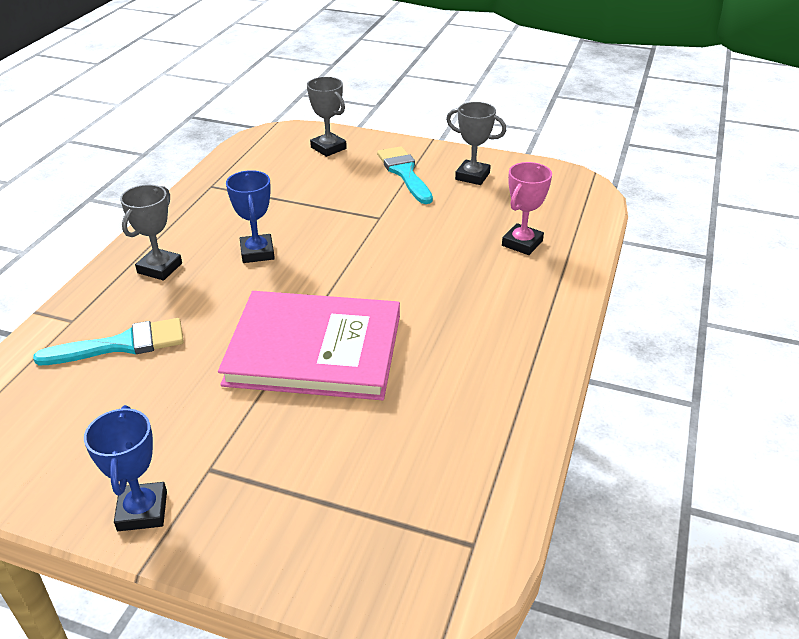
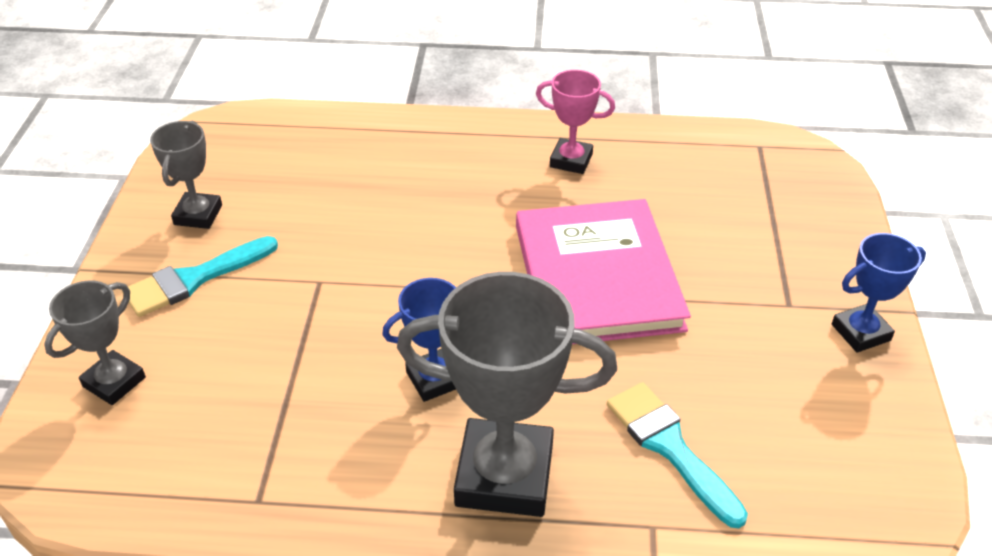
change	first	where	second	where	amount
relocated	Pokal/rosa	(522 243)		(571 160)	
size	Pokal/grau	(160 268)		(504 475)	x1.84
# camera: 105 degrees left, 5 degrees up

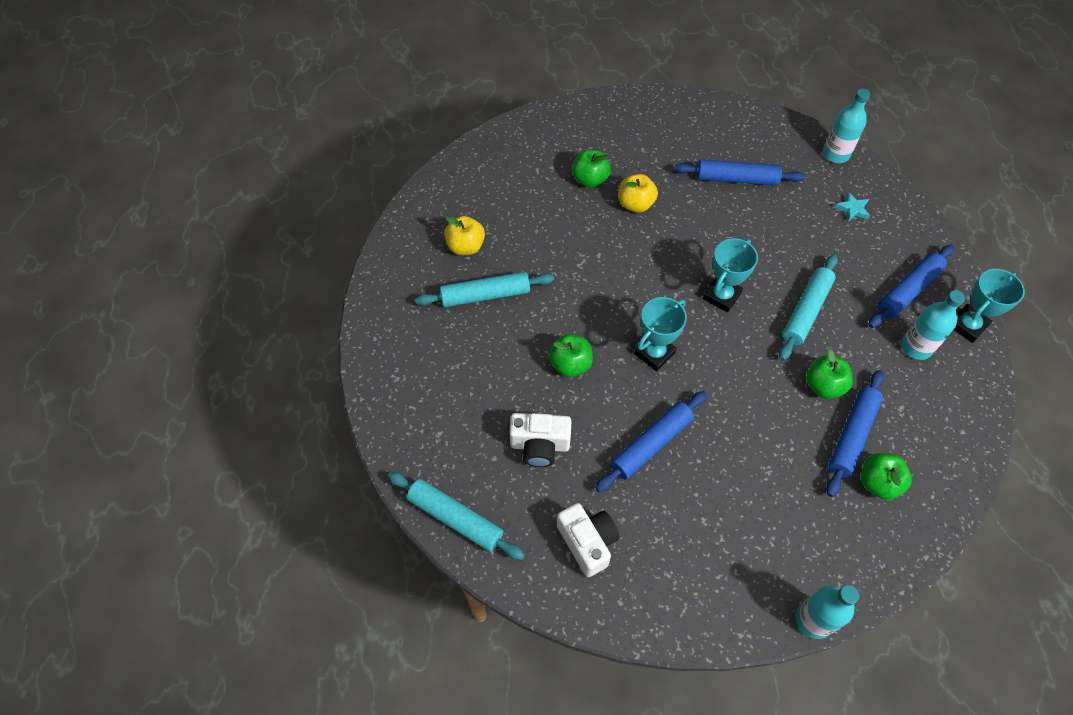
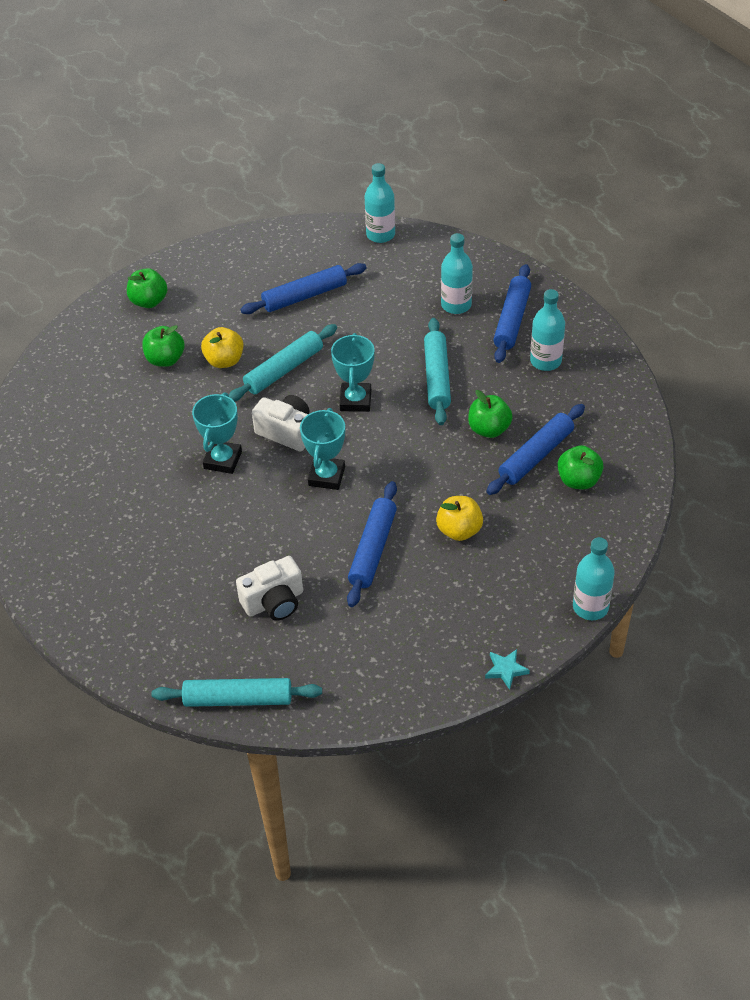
change	first	where	second	where	amount
appeared			Flasche/türkis	(456 305)	
relocated	Nudelholz/türkis	(485 295)		(284 370)	
relocated	Apfel/gelb	(466 246)		(459 530)	
relocated	Apfel/grün	(570 364)		(149 301)	
relocated	Kamera/weiß	(587 542)		(286 432)	
relocated	Stern/türkis	(852 209)		(506 670)	
relocated	Pokal/türkis	(967 325)		(223 460)	
spun	Nudelholz/blau	(851 435)		(536 455)	45 degrees clockwise
# camera: 30 degrees left, 10 degrees down

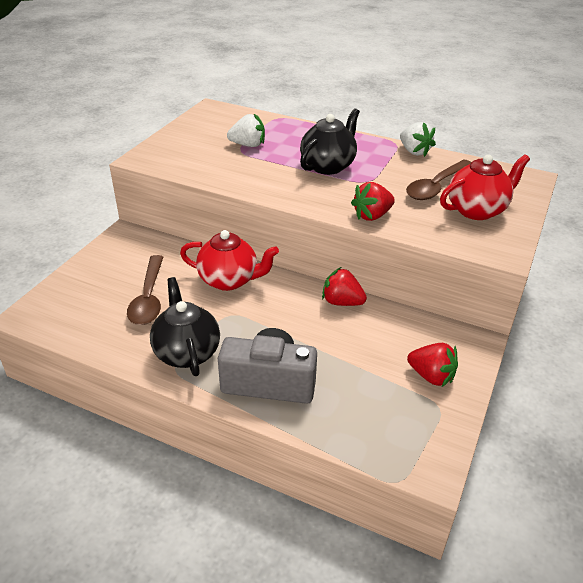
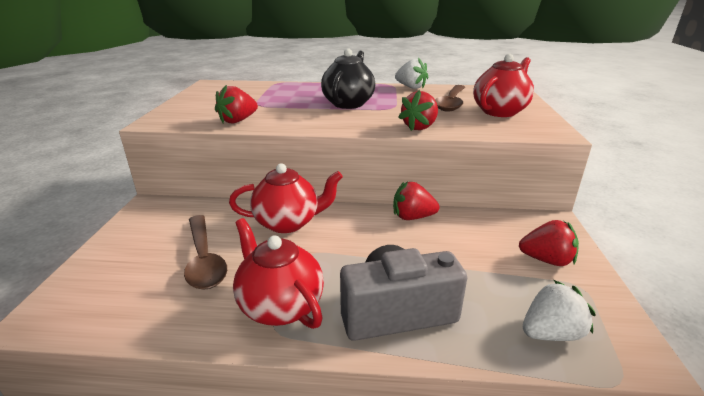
change	first	where	second	where	amount
appeared			Erdbeere/rot	(238 121)	
relocated	Erdbeere/weiß	(248 145)		(551 333)	
colour	Teekanne/schwarz	(186 352)	Teekanne/rot	(280 305)	
# camera: 20 degrees left, 10 degrees down

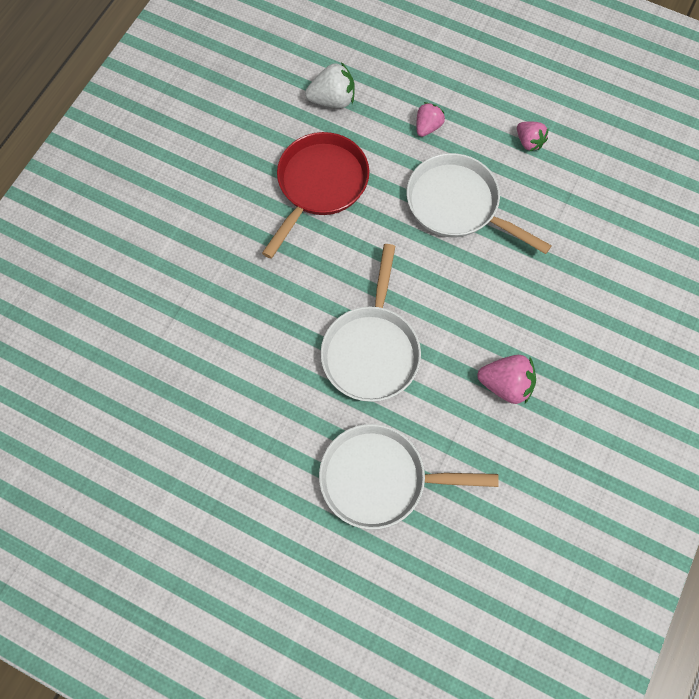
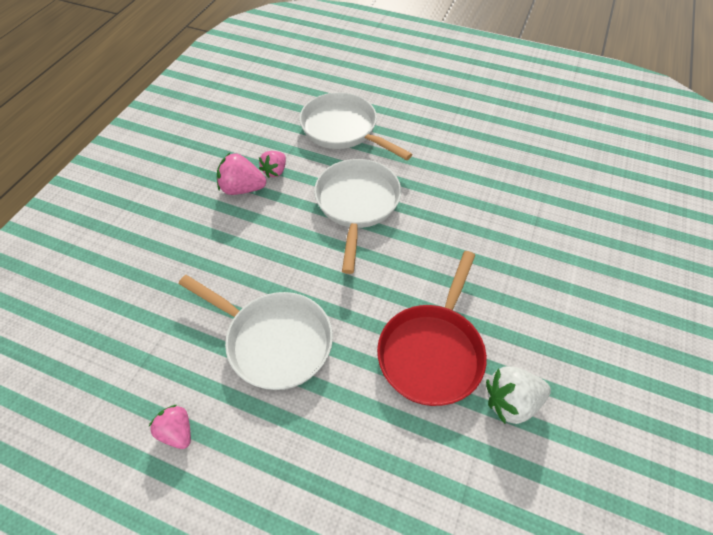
change	first	where	second	where	amount
relocated	Erdbeere/weiß	(332 100)		(511 402)	
relocated	Erdbeere/rosa	(427 127)		(275 171)	
spun	Pfanne/weiß	(380 479)		(343 129)	135 degrees counterclockwise
# camera: 175 degrees right, 15 degrees down

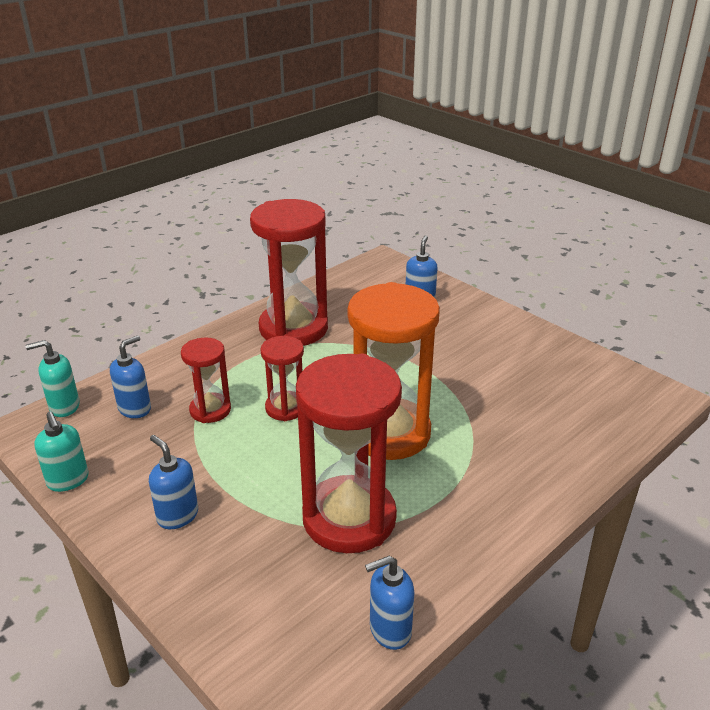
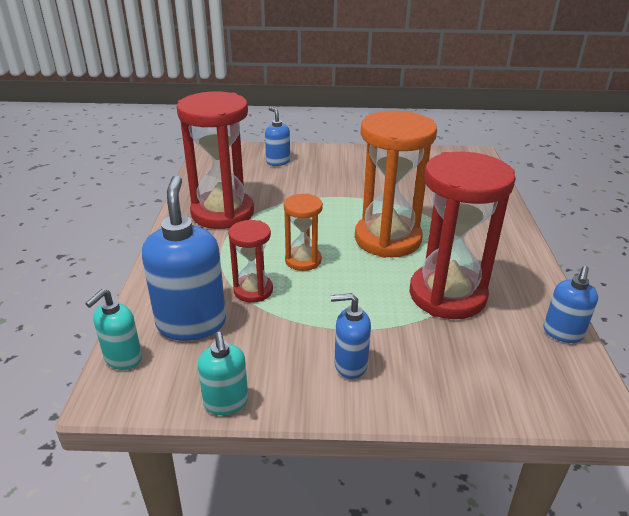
change	first	where	second	where	amount
colour	Sanduhr/rot	(285 408)	Sanduhr/orange	(303 260)	
spun	Seifenspender/türkis	(68 480)		(226 402)	60 degrees clockwise
size	Seifenspender/blau	(135 409)		(191 323)	x1.81
# camera: 45 degrees left, 0 degrees up

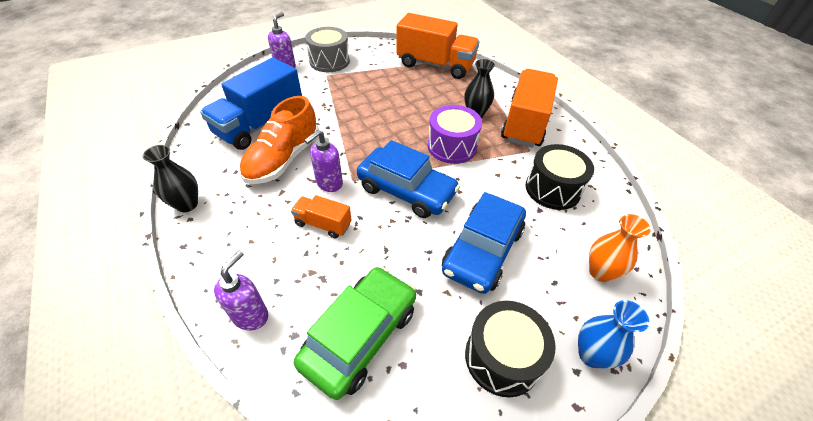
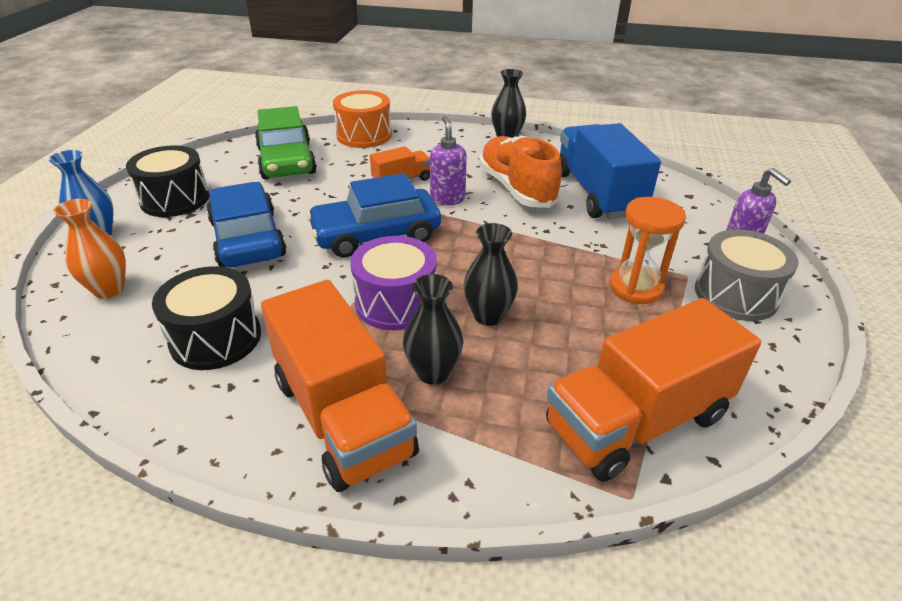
change	first	where	second	where	amount
appeared			Vase/schwarz	(488 316)	
appeared			Sanduhr/orange	(635 287)	
exchanged	Seifenspender/lila	(251 315)	Trommel/orange	(364 135)	
# camera: 130 degrees right, 10 degrees down

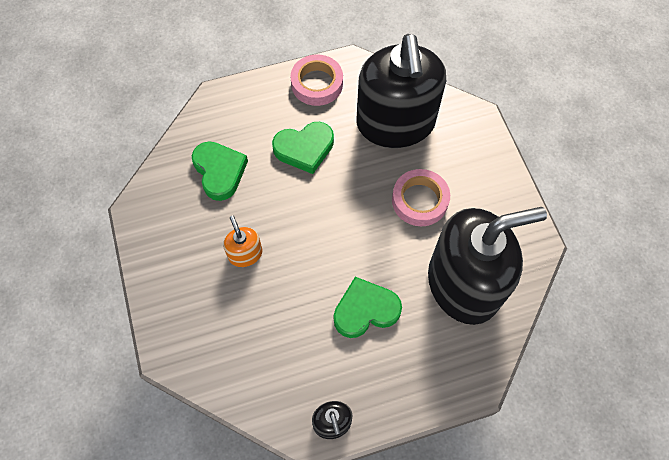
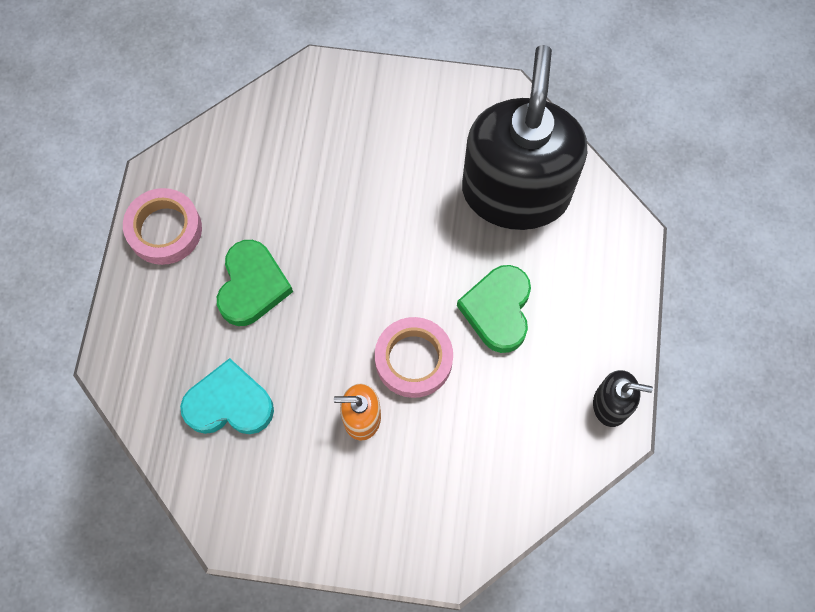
change	first	where	second	where	amount
missing	Seifenspender/schwarz	(395 123)			
relocated	Klebeband/rosa	(419 200)		(413 360)	
colour	Herz/grün	(219 171)	Herz/türkis	(229 404)	
# camera: 65 degrees left, 5 degrees up

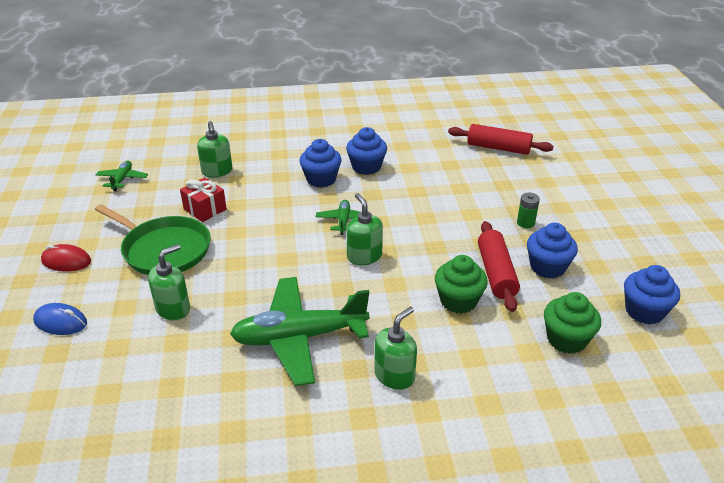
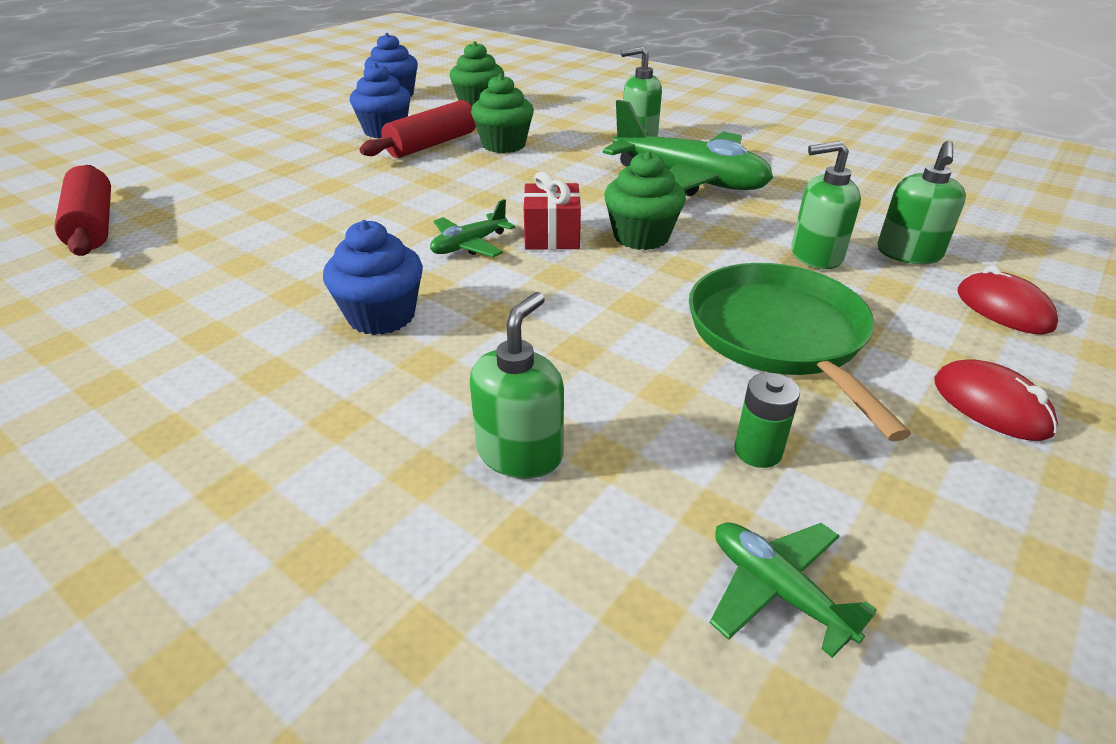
change	first	where	second	where	amount
missing	Muffin/blau	(366 167)			
appeared			Muffin/grün	(641 237)	
relocated	Geschenk/rot	(205 209)		(552 236)	
relocated	Seifenspender/grün	(364 256)		(908 254)	
relocated	Batterie/grün	(525 223)		(758 451)	
colour	Computermaus/blau	(60 322)	Computermaus/rot	(1003 309)	
spun	Flugzeug/grün	(122 179)		(777 590)	90 degrees clockwise
# camera: 135 degrees left, 0 degrees up

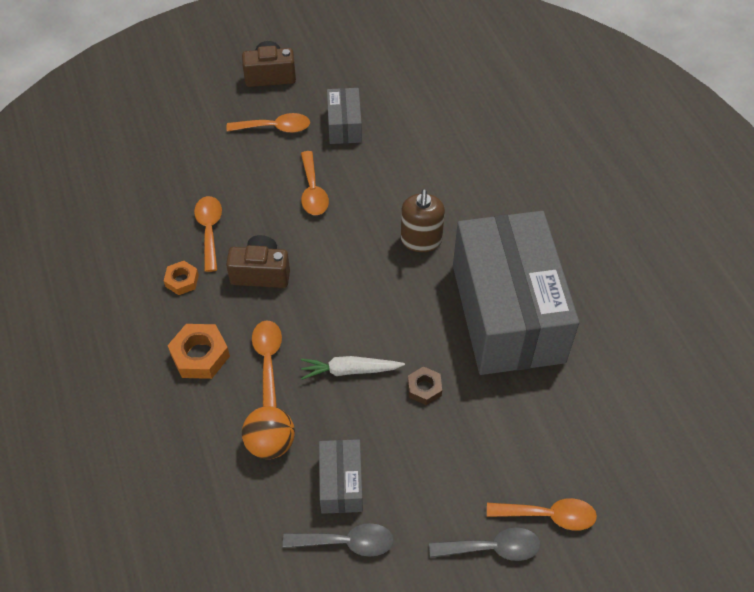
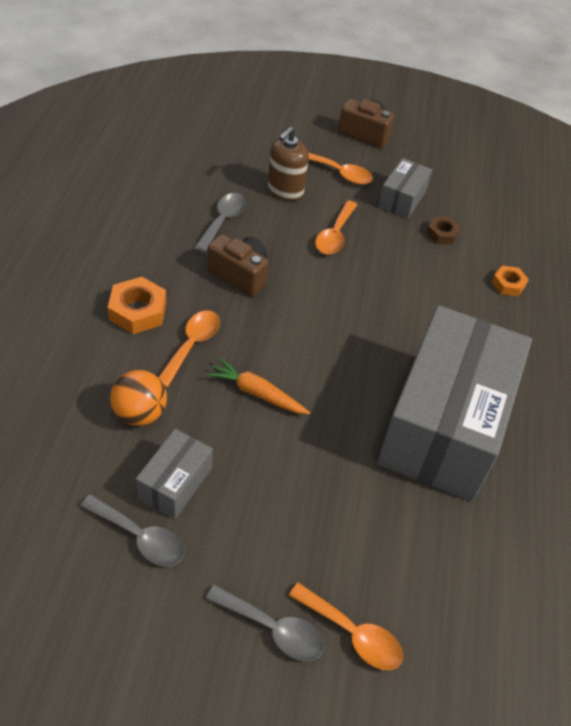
change	first	where	second	where	amount
relocated	Sechskantmutter/orange	(182 280)		(508 284)	
relocated	Seifenspender/braun	(421 240)		(285 190)	
relocated	Sechskantmutter/braun	(424 388)		(442 234)	
colour	Löffel/orange	(209 230)	Löffel/grau	(223 221)	
colour	Karotte/weiß	(349 370)	Karotte/orange	(256 393)	
# camera: 25 degrees right, 5 degrees down

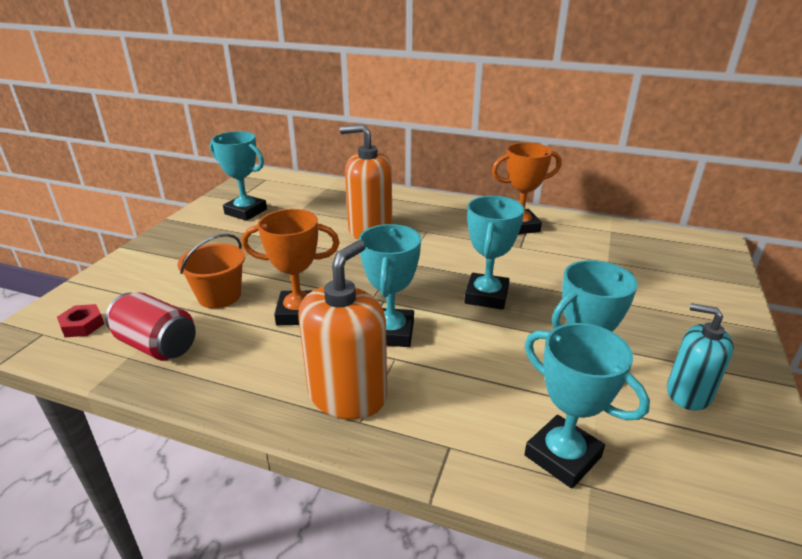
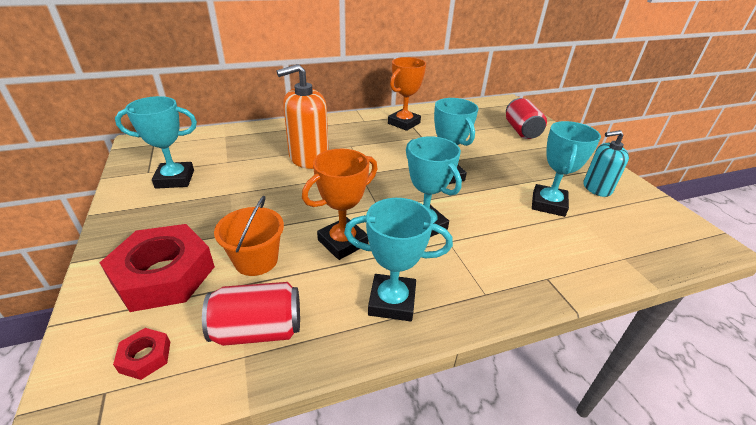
change	first	where	second	where	amount
missing	Seifenspender/orange	(347 395)			
appeared			Sechskantmutter/rot	(164 275)	
appeared			Dose/rot	(521 131)	
relocated	Pokal/türkis	(562 456)		(392 301)	
# camera: 40 degrees left, 5 degrees up

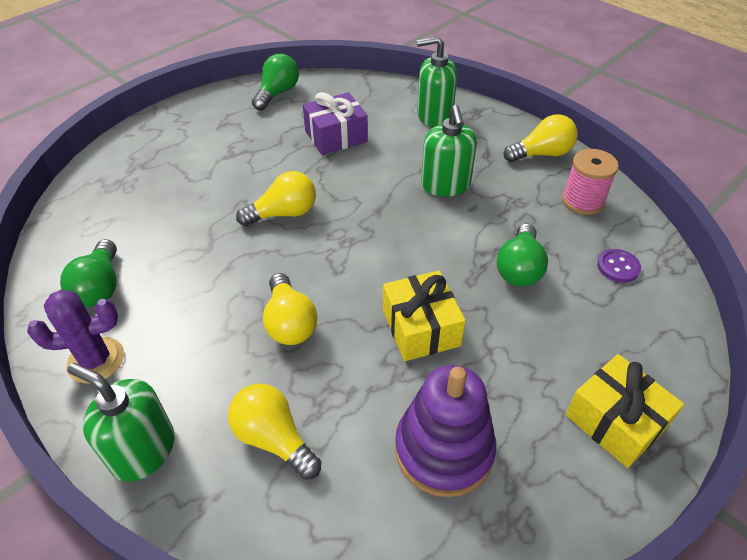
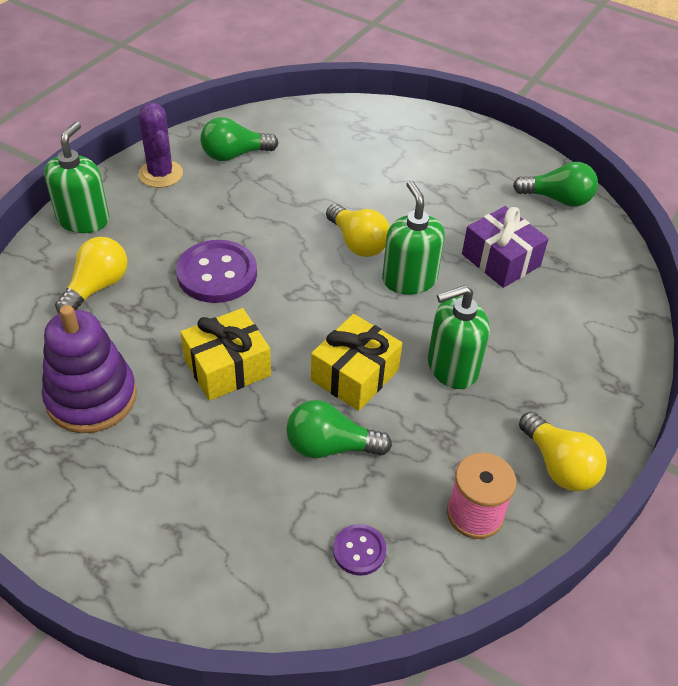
change	first	where	second	where	amount
relocated	Seifenspender/grün	(434 116)		(409 279)	
relocated	Geschenk/gelb	(615 421)		(354 375)	
exchanged	Glühbirne/gelb	(290 323)	Knopf/lila	(217 274)	
# camera: 75 degrees right, 0 degrees up

